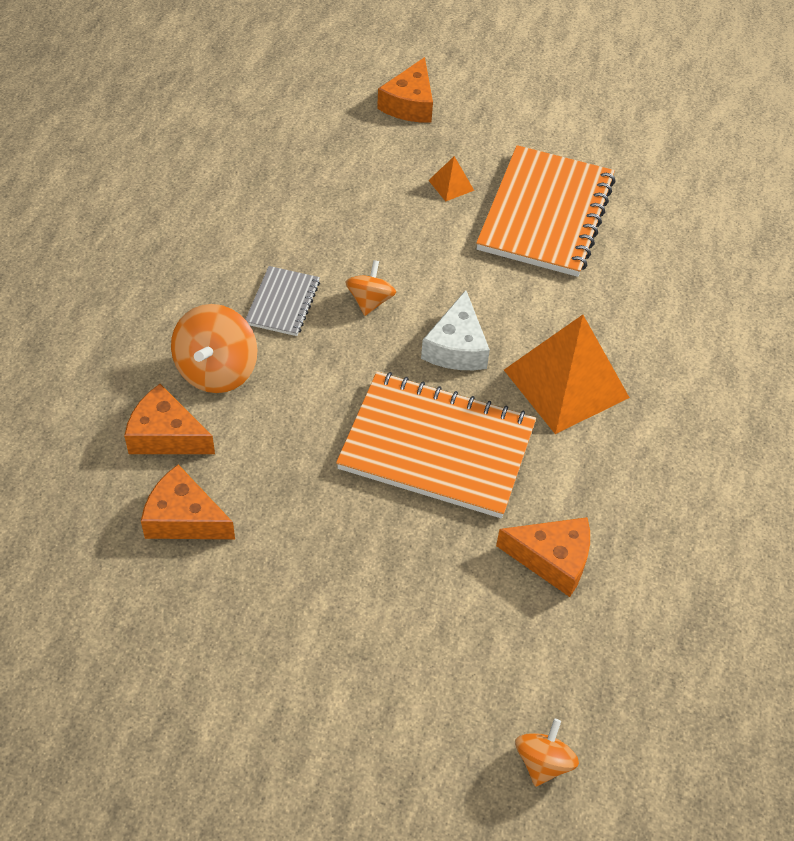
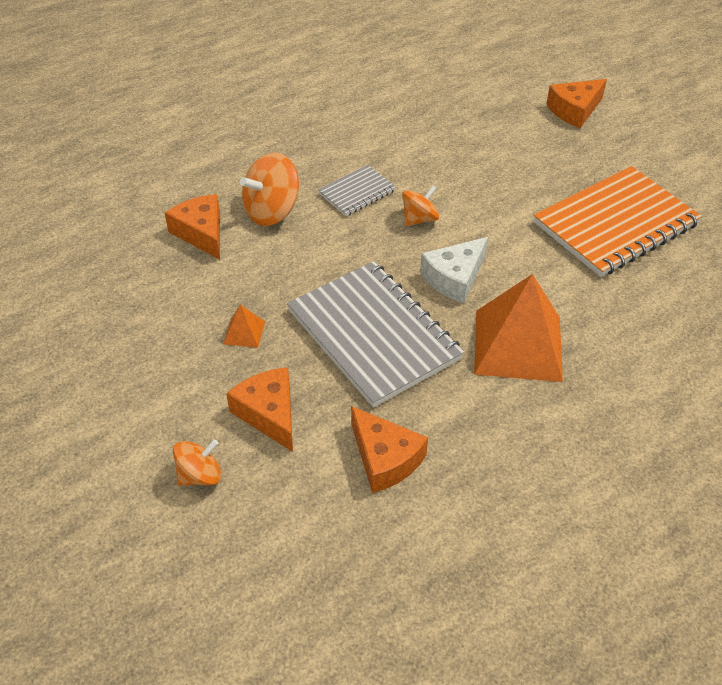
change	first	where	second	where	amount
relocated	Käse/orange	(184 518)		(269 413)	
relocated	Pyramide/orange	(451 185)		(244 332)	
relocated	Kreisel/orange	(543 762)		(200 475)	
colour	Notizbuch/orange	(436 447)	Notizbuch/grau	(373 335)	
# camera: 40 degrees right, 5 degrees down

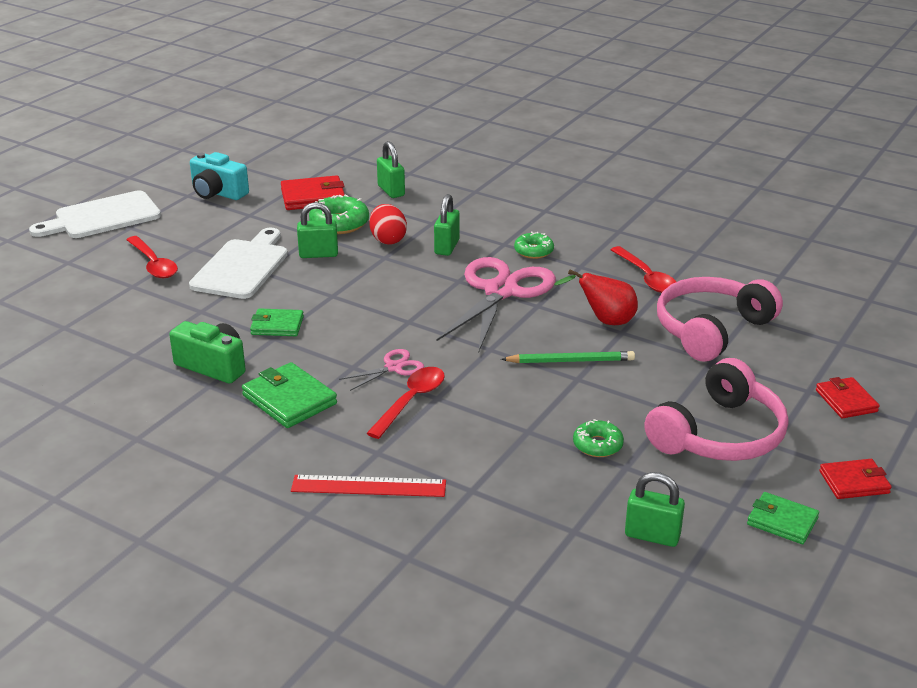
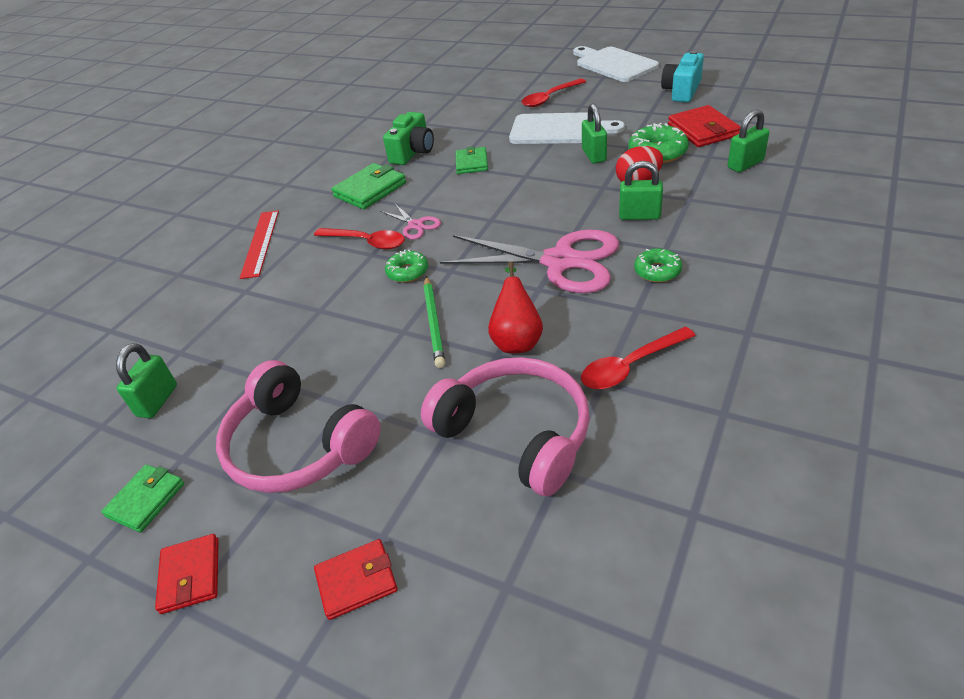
change	first	where	second	where	amount
relocated	Donut/grün	(597 445)		(407 272)	
# camera: 90 degrees right, 10 degrees up

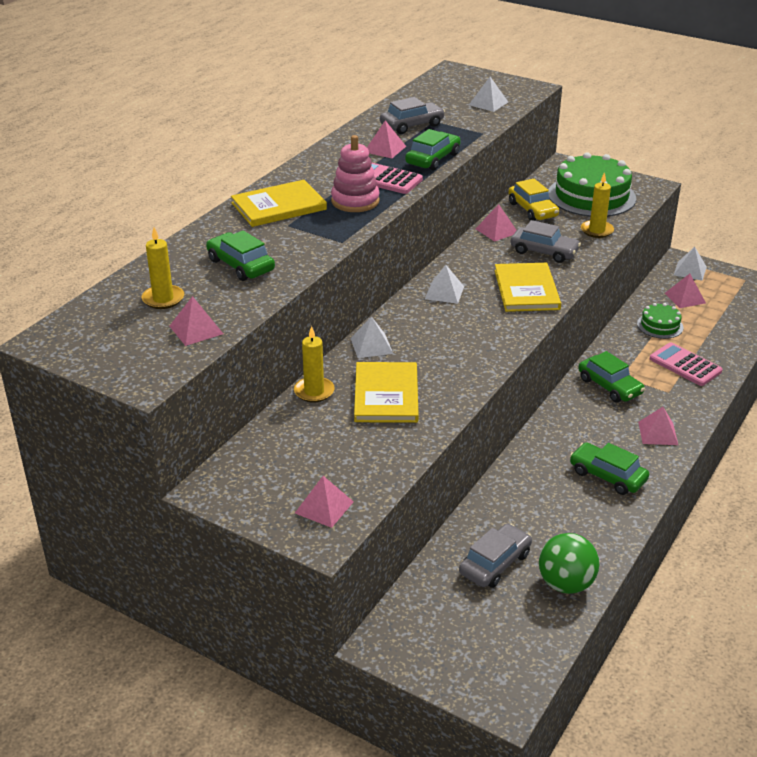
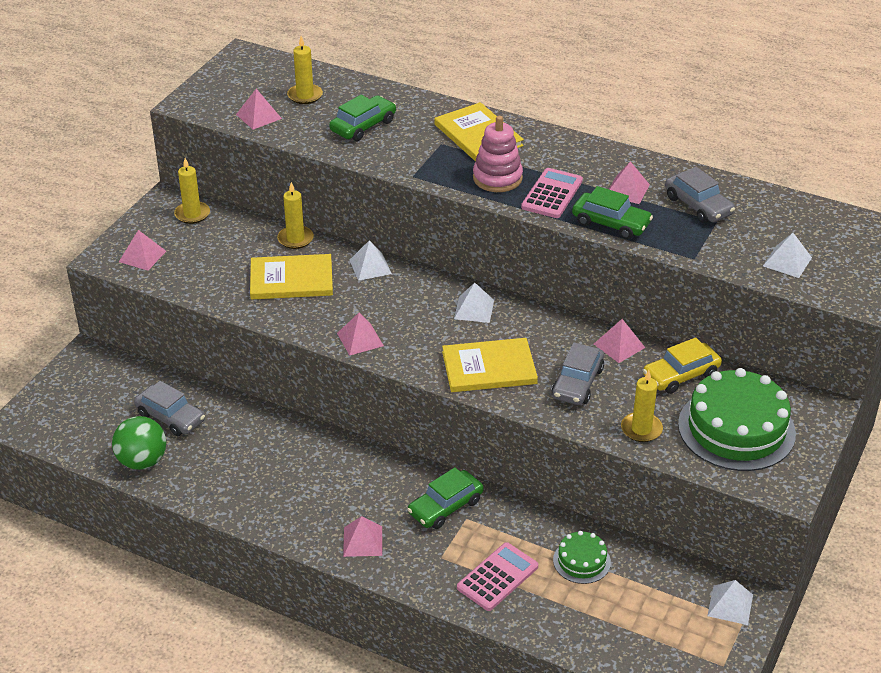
change	first	where	second	where	amount
missing	Auto/grün	(607 476)			
appeared			Kerze/gelb	(192 214)	
relocated	Pyramide/rosa	(685 298)		(360 339)	
# camera: 85 degrees right, 5 degrees up

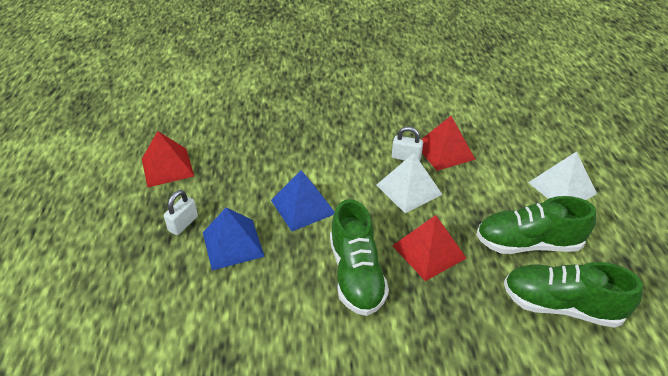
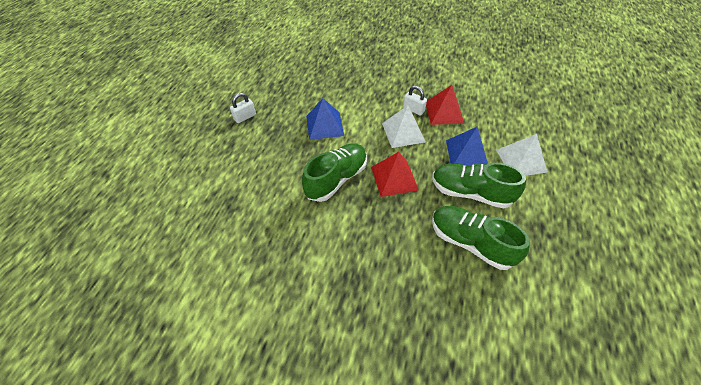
change	first	where	second	where	amount
missing	Pyramide/rot	(167 167)			
relocated	Pyramide/blau	(233 244)		(467 153)	
spun	Schuh/grün	(356 274)		(336 179)	150 degrees counterclockwise
# camera: 20 degrees right, 10 degrees up

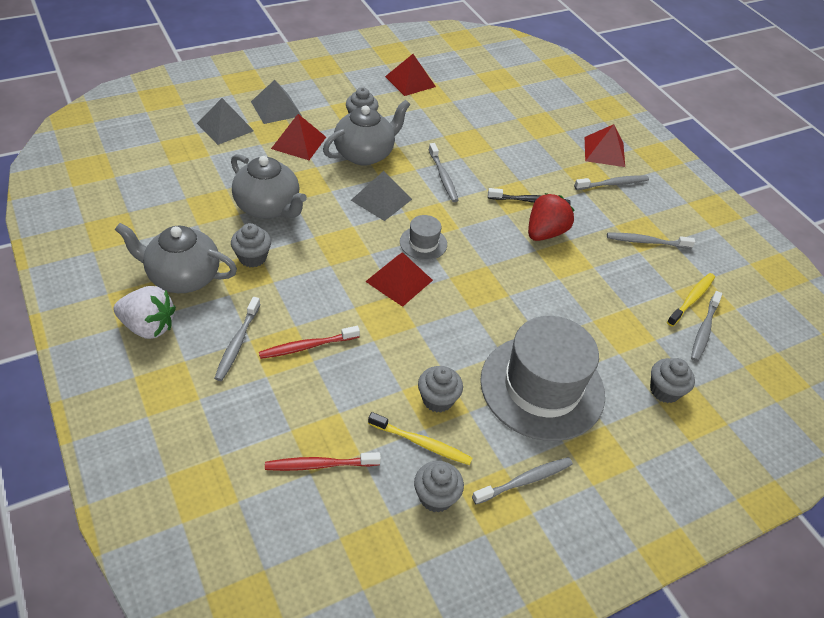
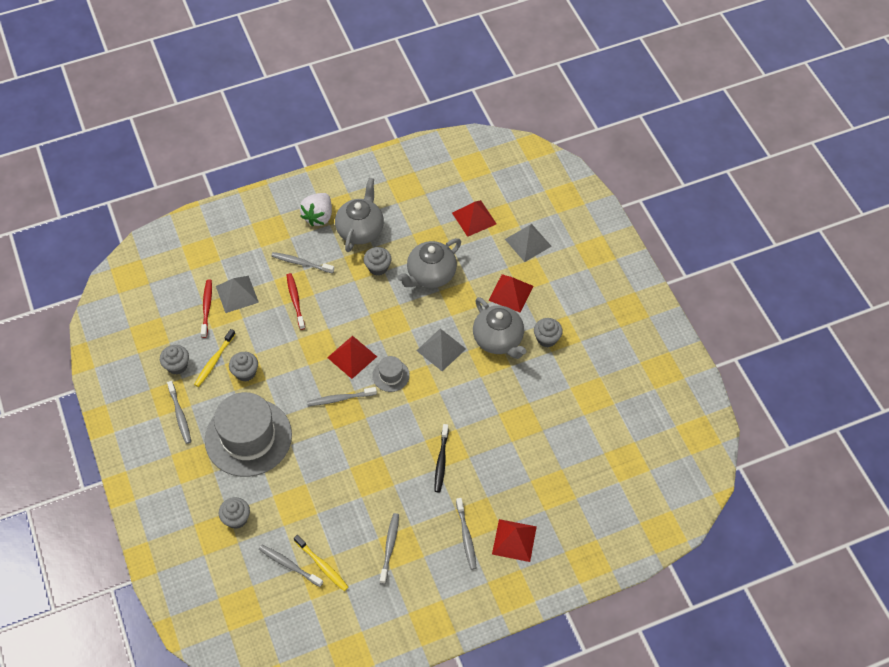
change	first	where	second	where	amount
missing	Erdbeere/rot	(545 233)			
relocated	Pyramide/grau	(276 108)		(237 294)	
relocated	Pyramide/rot	(410 81)		(474 218)	
relocated	Zahnbürste/grau	(443 177)		(340 399)	
# camera: 100 degrees right, 10 degrees up

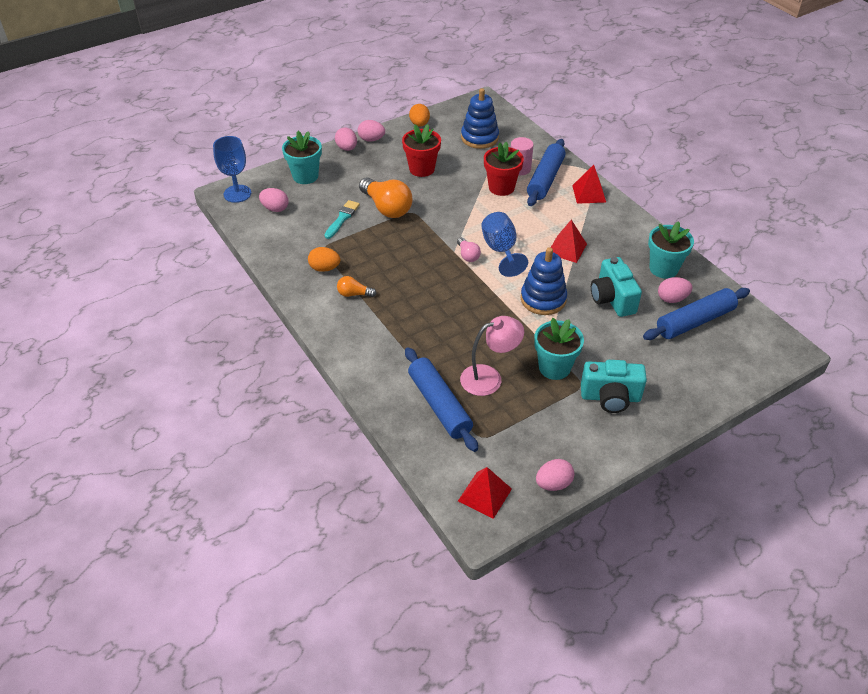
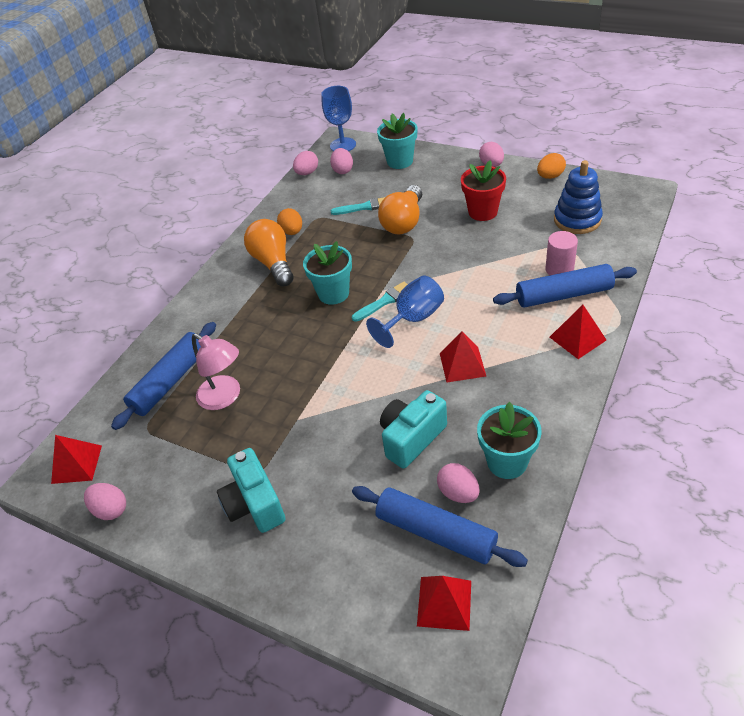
change	first	where	second	where	amount
missing	Blumentopf/rot	(501 187)			
missing	Stapelspielzeug/blau	(543 299)			
appeared			Pyramide/rot	(444 603)	
relocated	Ei/rosa	(347 148)		(307 173)	
relocated	Blumentopf/türkis	(554 367)		(333 293)	
exchanged	Glühbirne/rosa	(468 255)	Pinsel/türkis	(384 301)	
size	Glühbirne/orange	(354 294)		(273 263)	x1.99
# camera: 65 degrees right, 0 degrees up

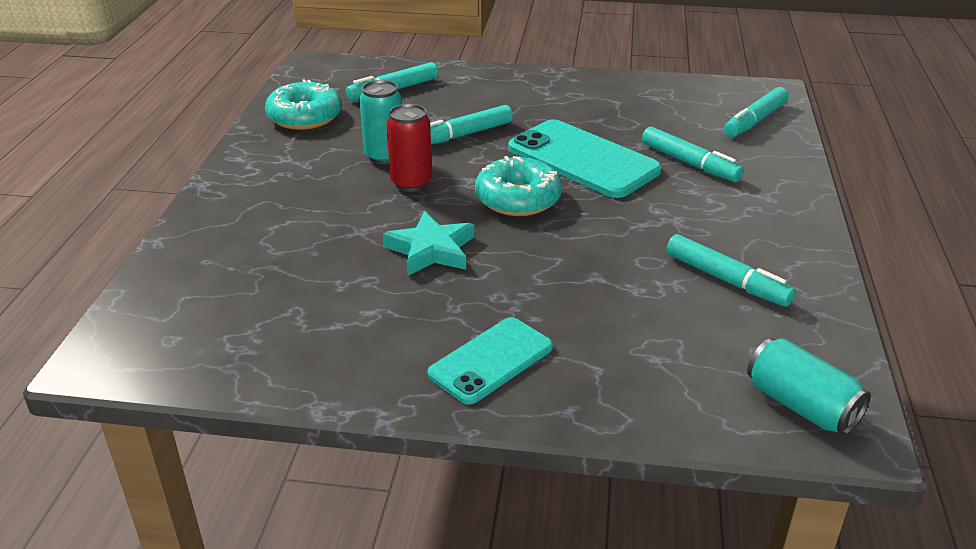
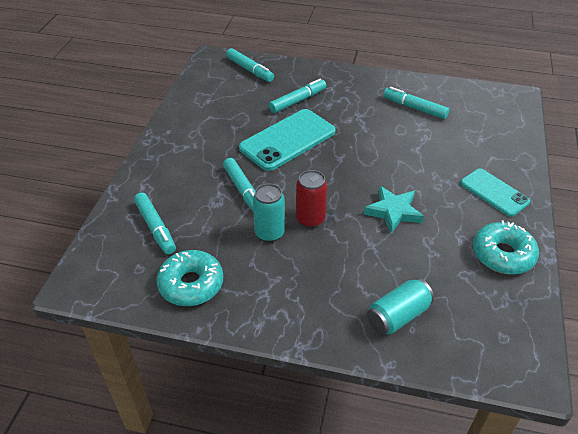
change	first	where	second	where	amount
relocated	Donut/türkis	(518 199)		(502 255)	
relocated	Dose/türkis	(801 405)		(398 316)	
spun	Filzstift/türkis	(726 280)		(415 108)	105 degrees counterclockwise
# camera: 85 degrees left, 10 degrees up

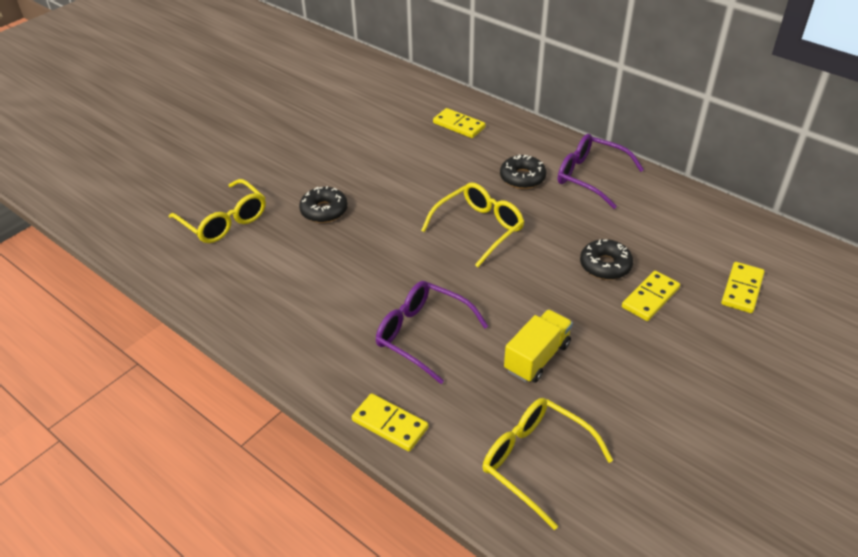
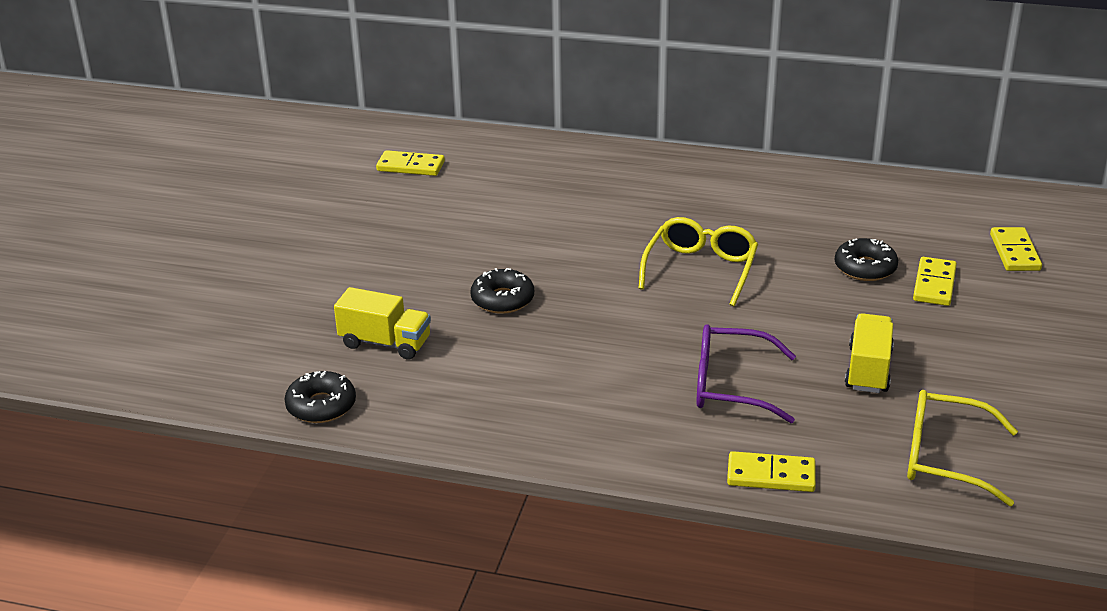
change	first	where	second	where	amount
missing	Brille/lila	(591 177)			
relocated	Dominostein/gelb	(459 125)		(410 166)	
relocated	Donut/schwarz	(522 178)		(321 406)	
exchanged	Brille/gelb	(224 221)	Lastwagen/gelb	(385 343)	
# camera: 25 degrees left, 10 degrees down

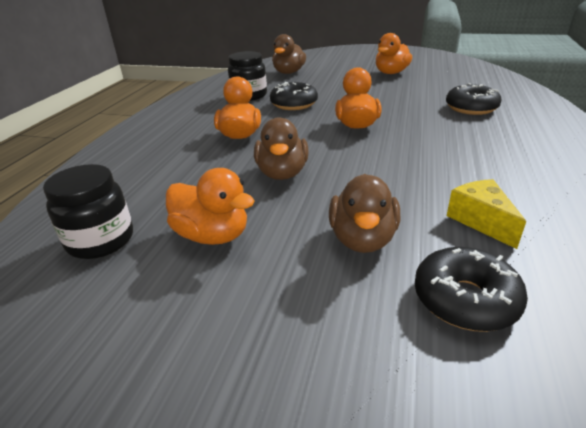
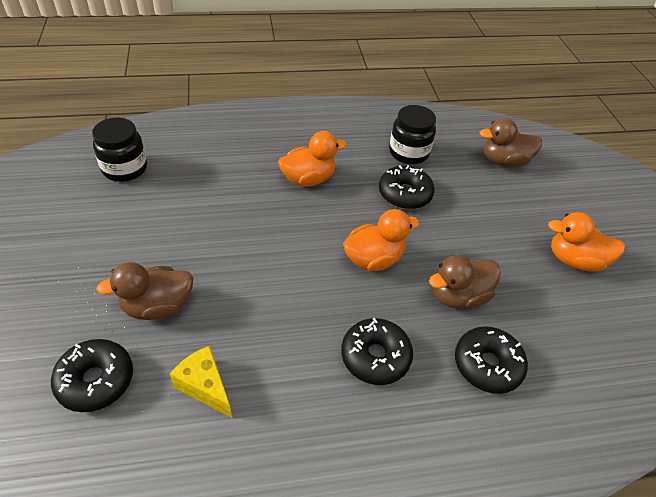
change	first	where	second	where	amount
missing	Ente/orange	(212 235)			
appeared			Donut/schwarz	(375 357)	
relocated	Ente/braun	(282 173)		(458 296)	
spun	Käse/gelb	(480 221)		(204 386)	90 degrees counterclockwise
# camera: 60 degrees right, 15 degrees up

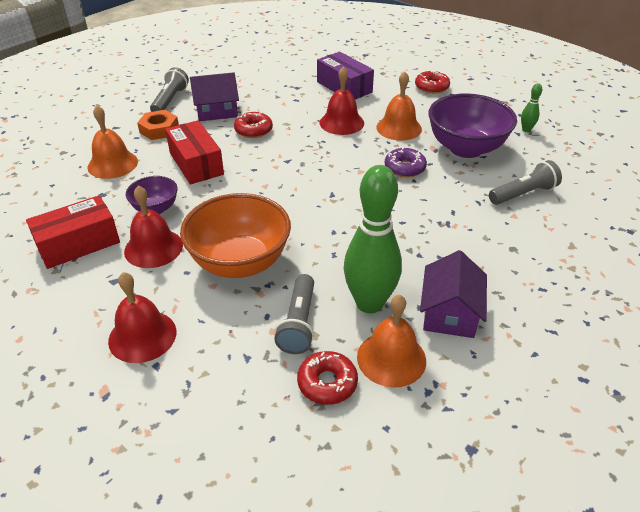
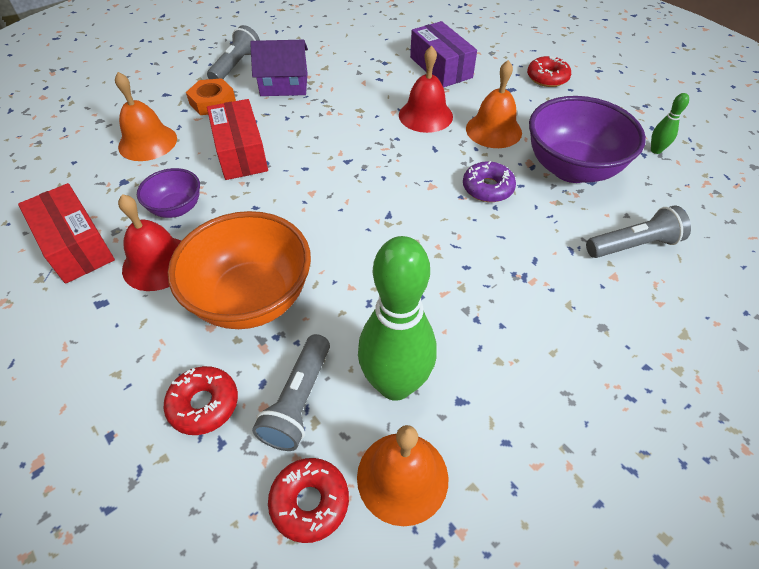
change	first	where	second	where	amount
missing	Glocke/rot	(142 336)			
missing	Haus/lila	(449 313)			
relocated	Donut/rot	(253 130)		(204 404)	
spun	Schachtel/rot	(78 244)		(76 245)	75 degrees clockwise
# camera: 10 degrees right, 10 degrees up

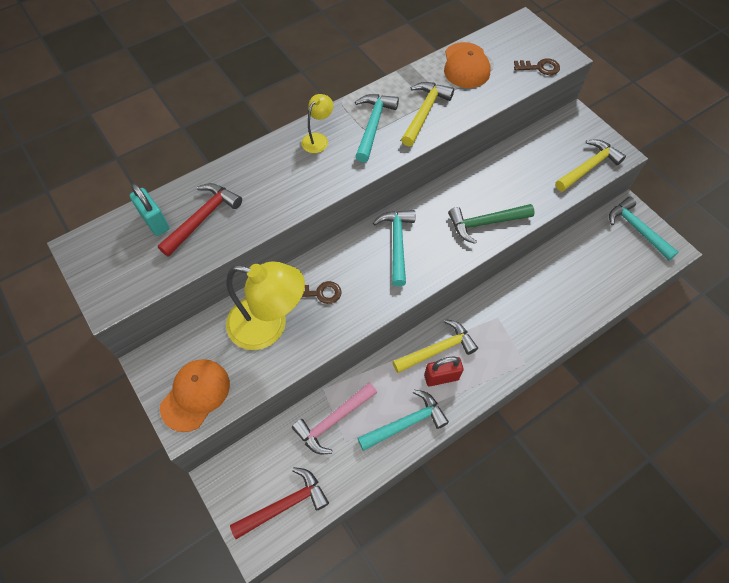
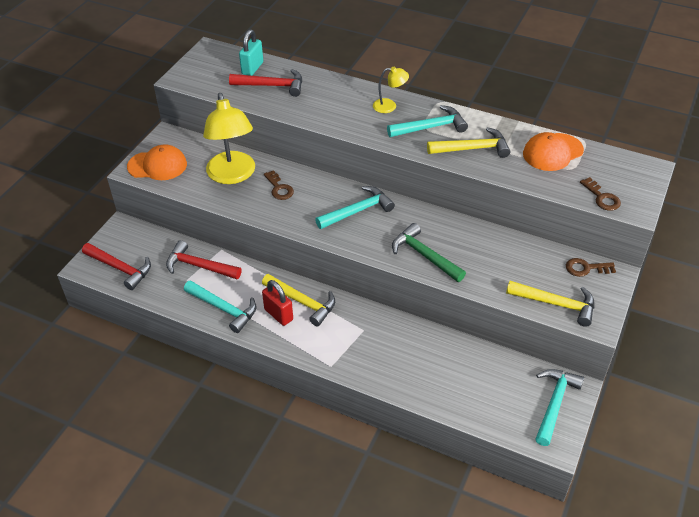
change	first	where	second	where	amount
appeared			Schlüssel/braun	(586 268)	
colour	Hammer/rosa	(333 420)	Hammer/rot	(199 266)	
# camera: 60 degrees right, 15 degrees down

